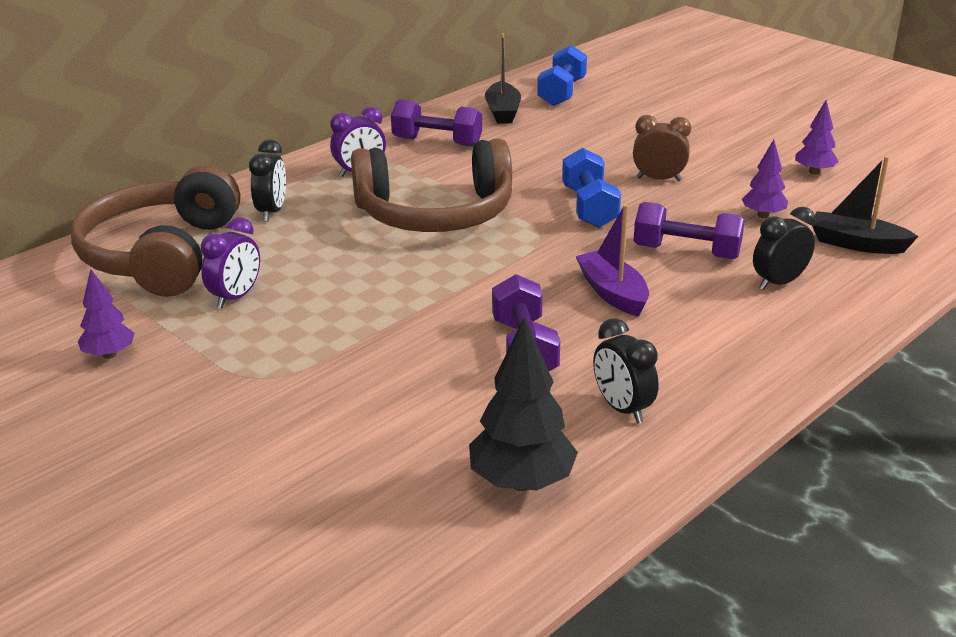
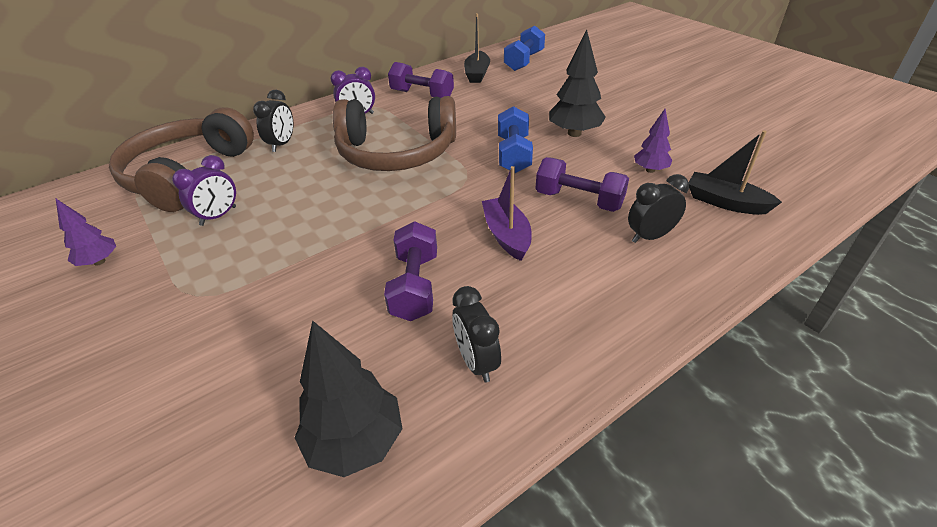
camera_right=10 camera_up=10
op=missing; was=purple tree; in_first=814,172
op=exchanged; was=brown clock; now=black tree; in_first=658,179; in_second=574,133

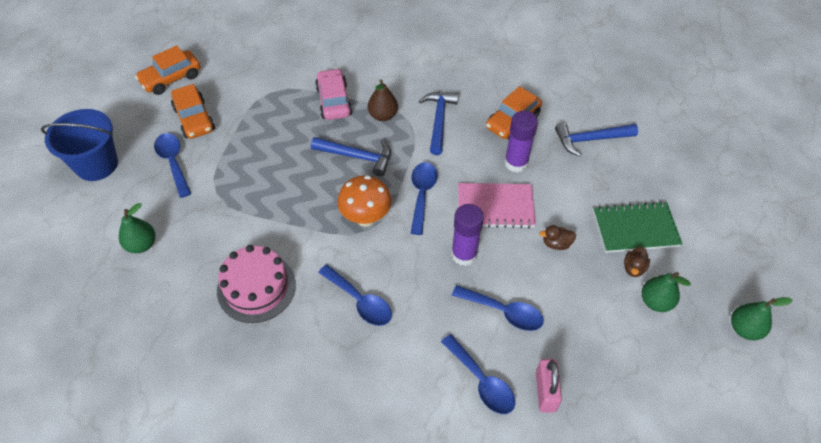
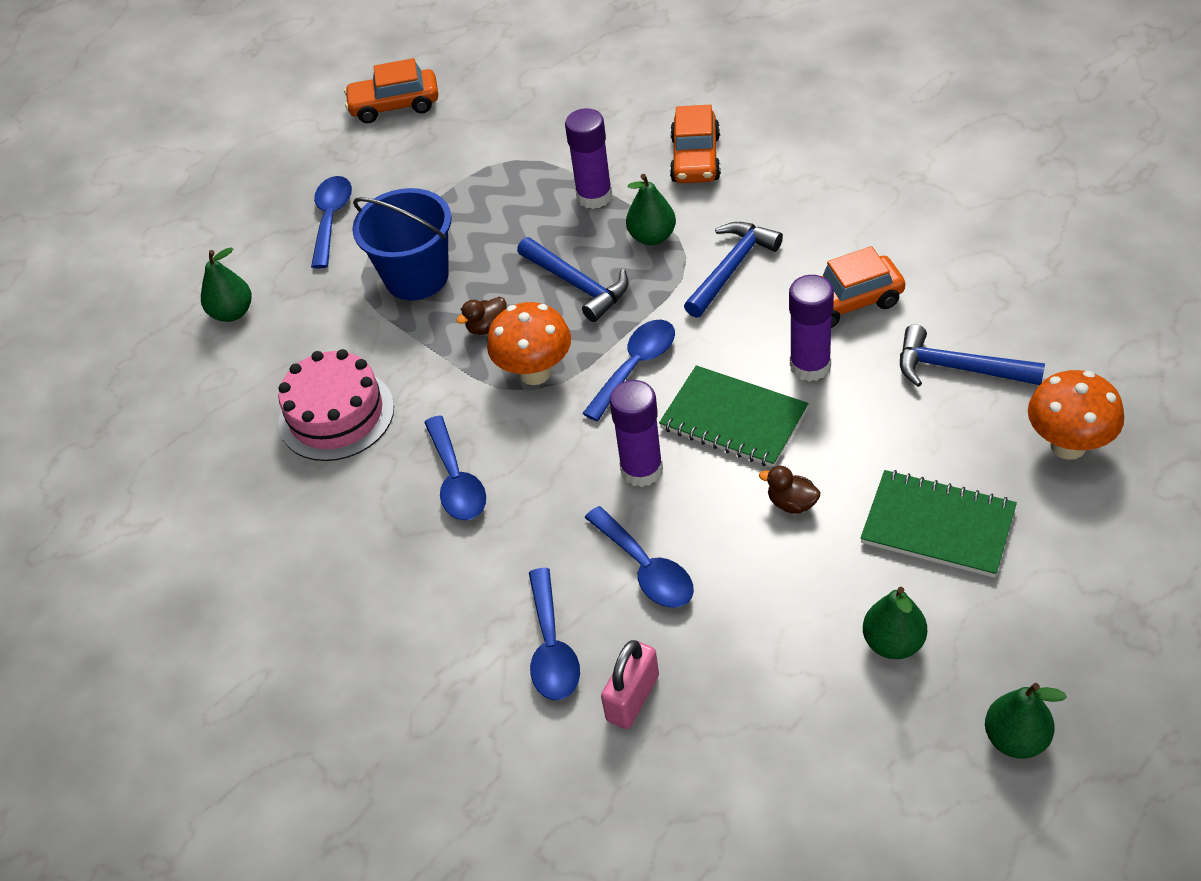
camera_right=35 camera_up=-5
op=exchanged; was=pink car; now=purple glue stick; in_first=334,101; in_second=594,196
op=colour; was=brown pear; now=green pear; in_first=383,115; in_second=652,237
op=relocated; was=orange car; in_first=194,119; in_second=695,159
op=relocated; was=blue bucket; in_first=96,164; in_second=416,277
op=colour; was=pink notebook; now=green notebook; in_first=495,207; in_second=733,419
op=relocated; was=brown duck; in_first=633,268; in_second=487,327
op=appeared; now=orange mushroom; in_second=1068,445

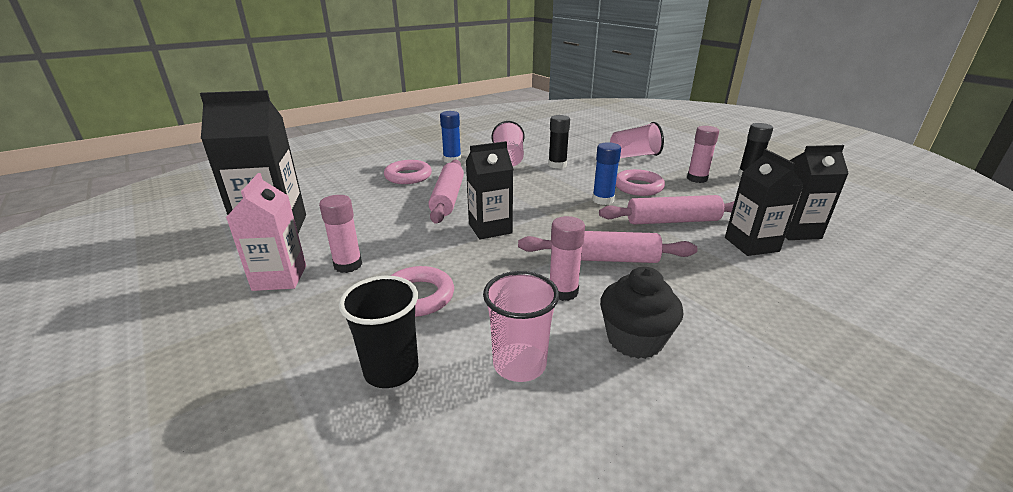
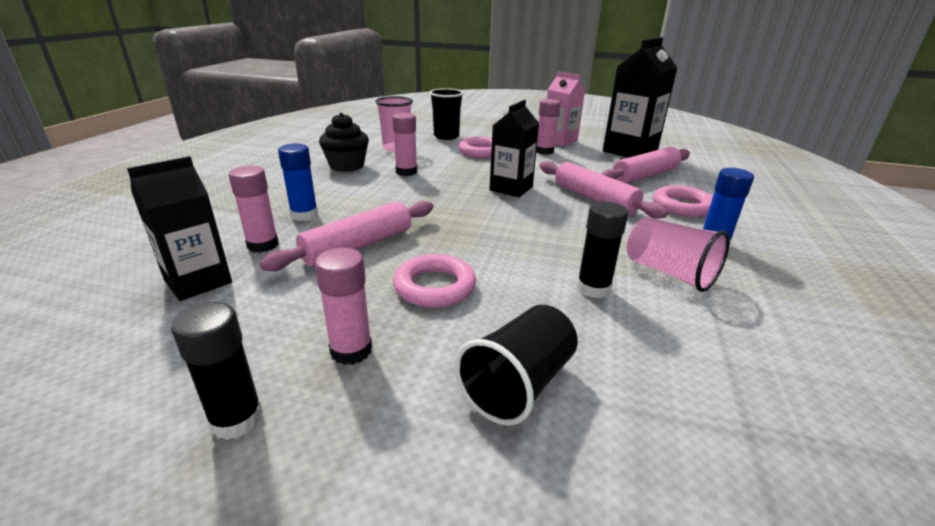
camera_right=140 camera_up=0
op=colour; was=pink cup; now=black cup; in_first=634,156; in_second=518,385
op=relocated; was=blue glue stick; in_first=603,200; in_second=304,215
op=exchanged; was=black carton; now=pink glue stick; in_first=751,244; in_second=263,245
op=relocated; was=pink rolling pin; in_first=604,259; in_second=645,175

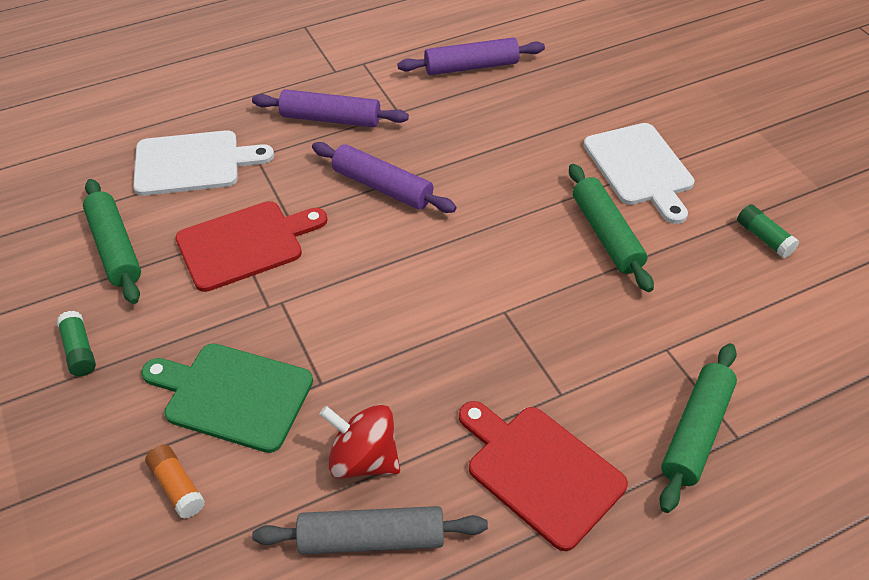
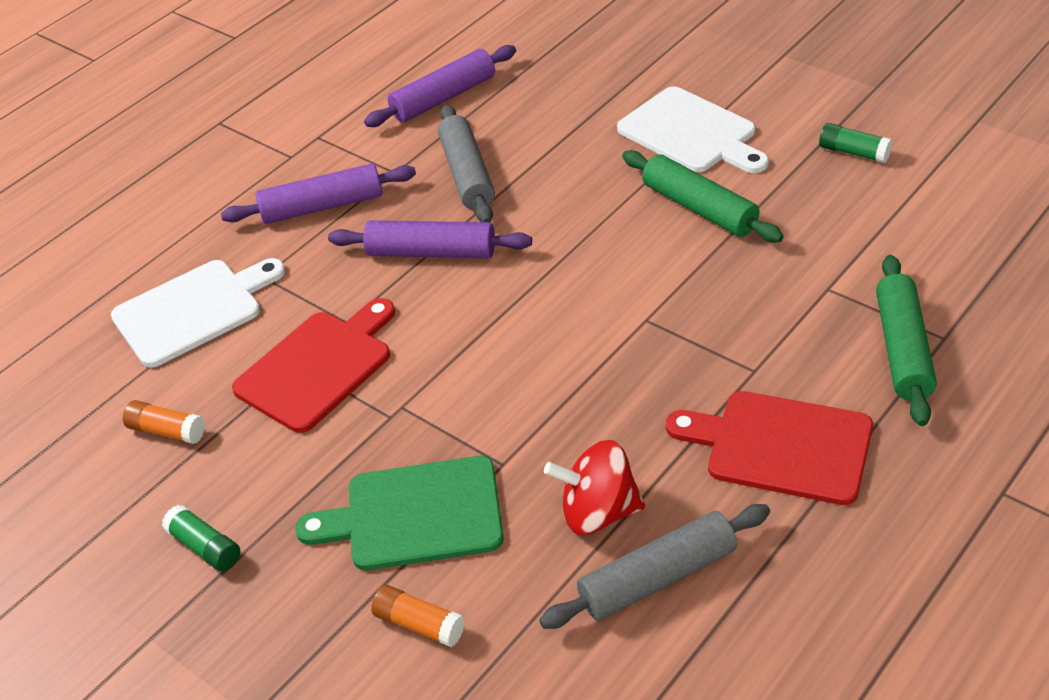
camera_right=-20 camera_up=-5
op=exchanged; was=green rolling pin; now=orange glue stick; in_first=115,248; in_second=167,431
op=appeared; now=grey rolling pin; in_second=468,174

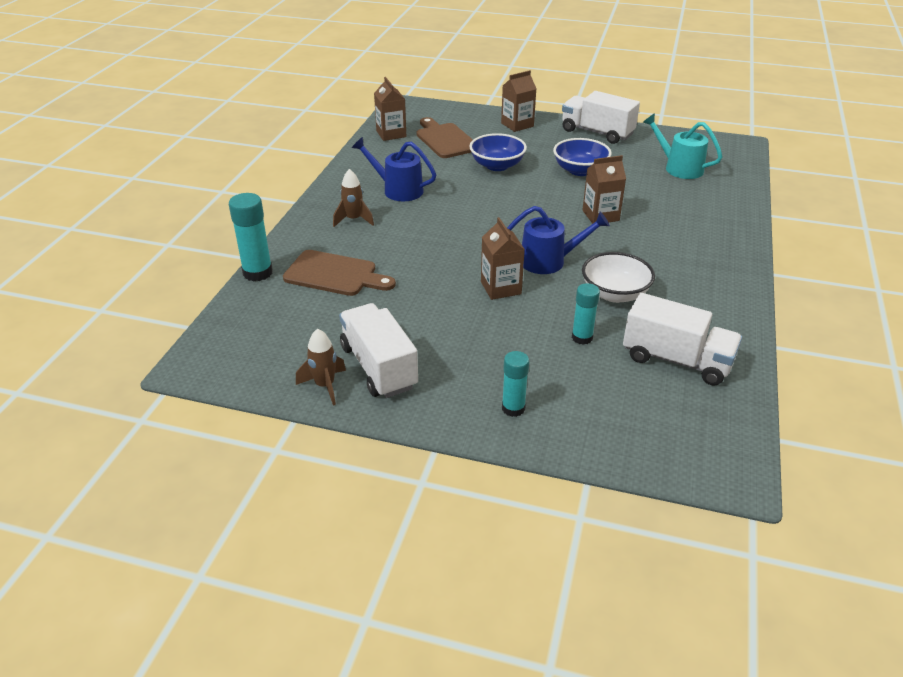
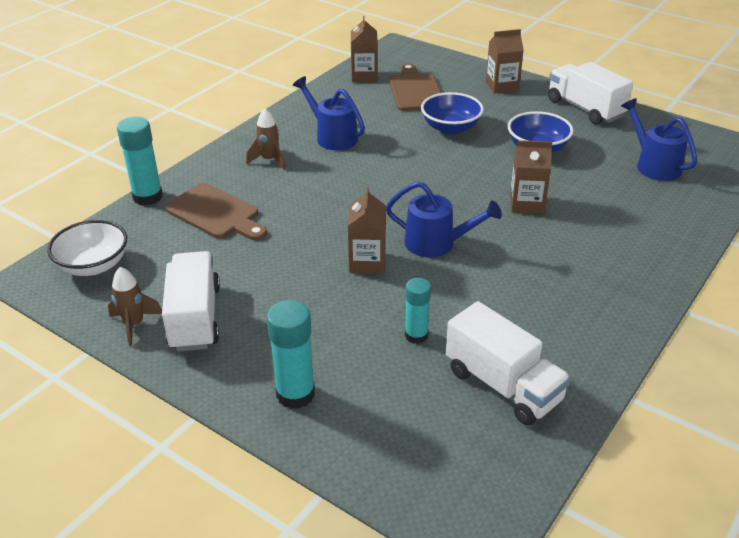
camera_right=20 camera_up=0
op=colour; was=turquoise watering can; now=blue watering can; in_first=678,168; in_second=653,165
op=relocated; was=white bowl; in_first=614,294; in_second=93,265
op=size; was=turquoise glue stick; in_first=513,408; in_second=295,394; ratio=1.54

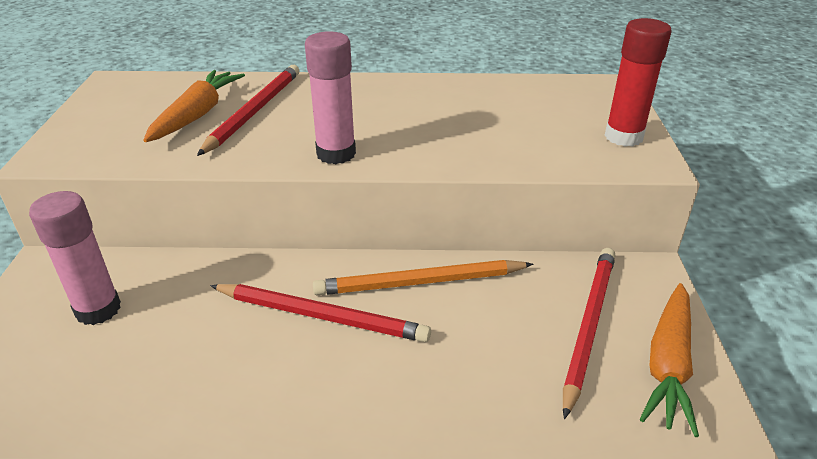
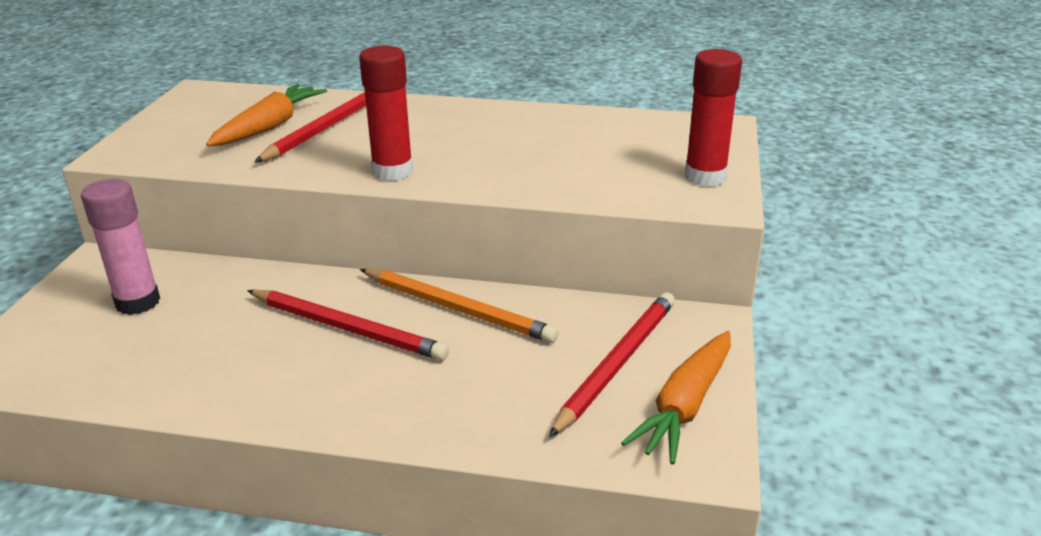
camera_right=10 camera_up=-5
op=colour; was=pink glue stick; now=red glue stick; in_first=336,154; in_second=392,171
op=spun; was=orange pencil; in_first=420,282; in_second=458,309; clockwise=-150

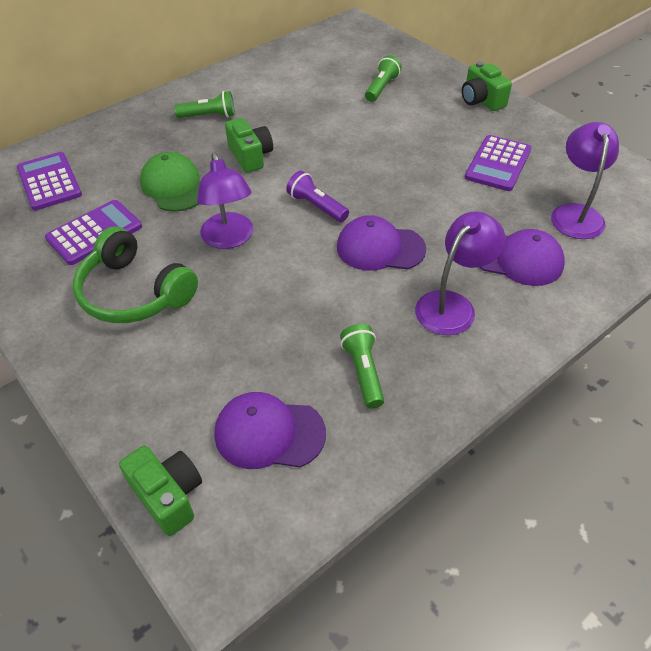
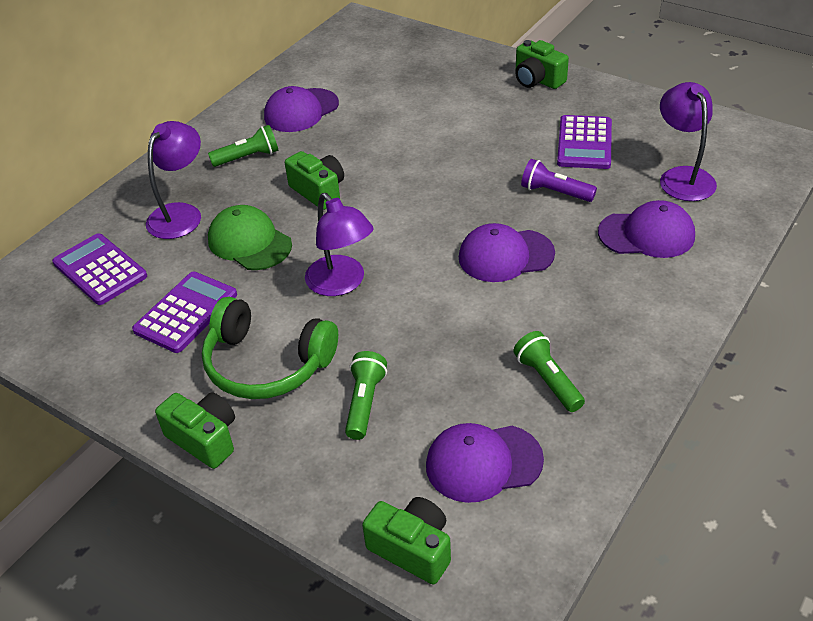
camera_right=-15 camera_up=-5
op=relocated; was=green flashlight; in_first=381,88; in_second=365,402
op=relocated; was=purple flashlight; in_first=316,206; in_second=554,192
op=relocated; was=purple lamp; in_first=452,305; in_second=181,214
op=appeared; now=purple cap; in_second=301,111
op=appeared; now=green camera; in_second=204,439

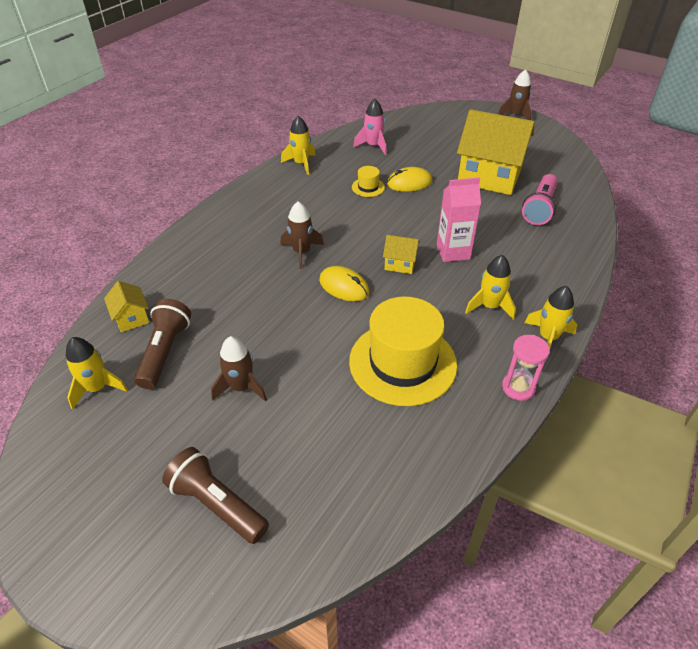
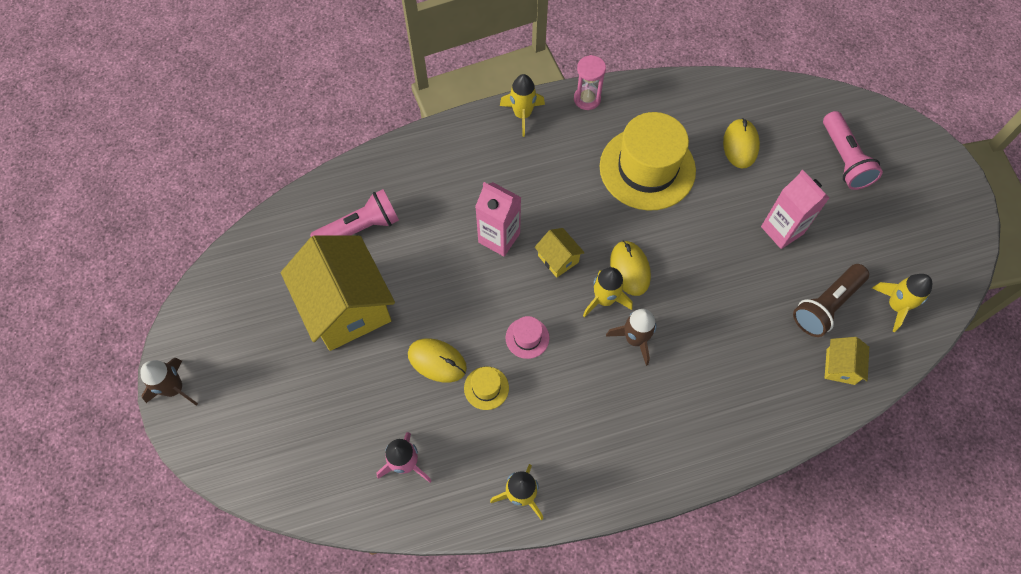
camera_right=-140 camera_up=20
op=relocated; was=yellow rocket; in_first=489,306; in_second=604,299
op=exchanged; was=brown rocket; now=pink carton; in_first=241,387; in_second=782,230
op=colour; was=brown flashlight; now=pink flashlight; in_first=217,504; in_second=844,159
op=appeared; now=yellow mouse; in_second=740,145
op=appeared; now=pink hat; in_second=527,338

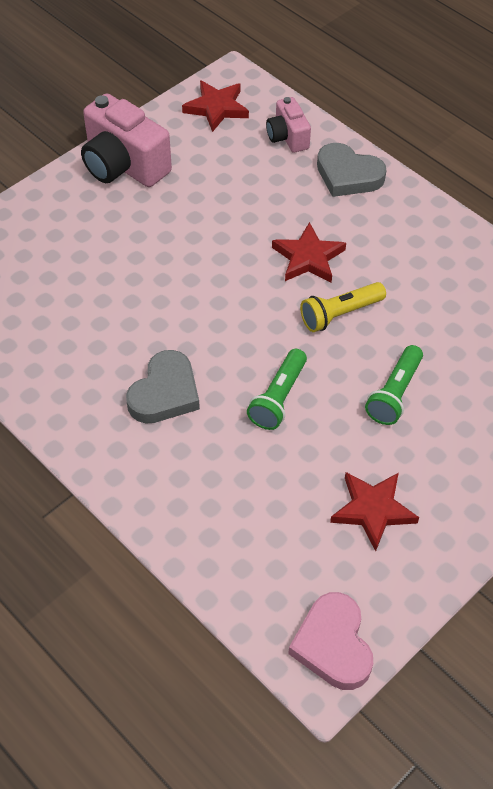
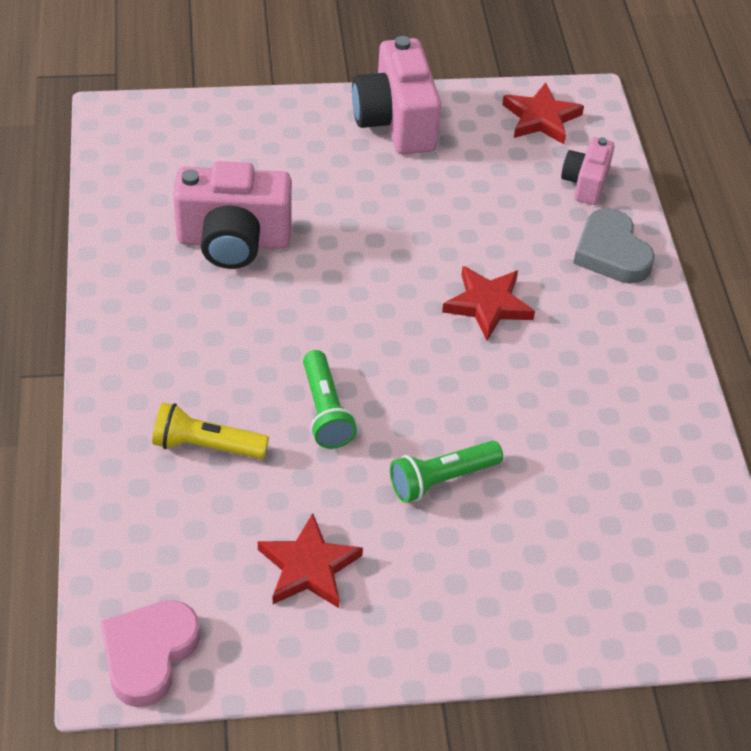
camera_right=35 camera_up=-5
op=relocated; was=yellow flashlight; in_first=340,314; in_second=206,446
op=spun; was=green flashlight; in_first=278,398; in_second=325,411; clockwise=-75
op=missing; was=grey heart; in_first=165,393
op=appeared; now=pink camera; in_second=233,241

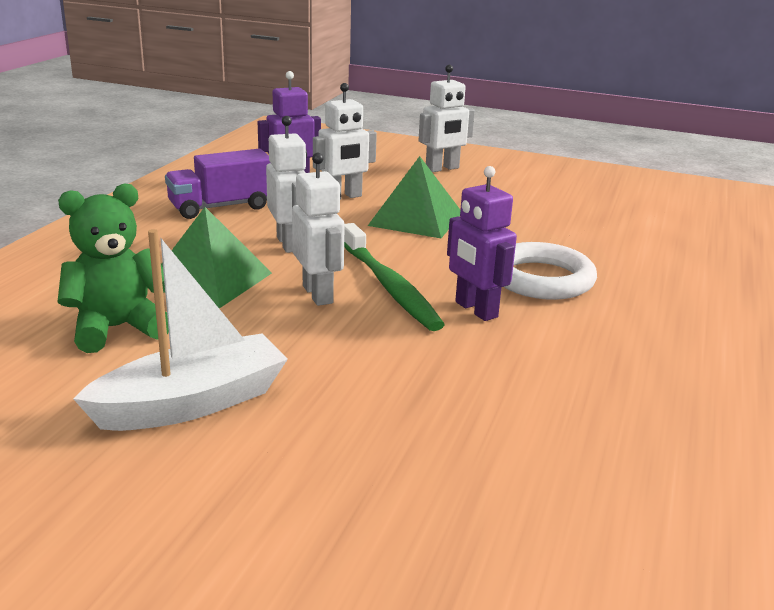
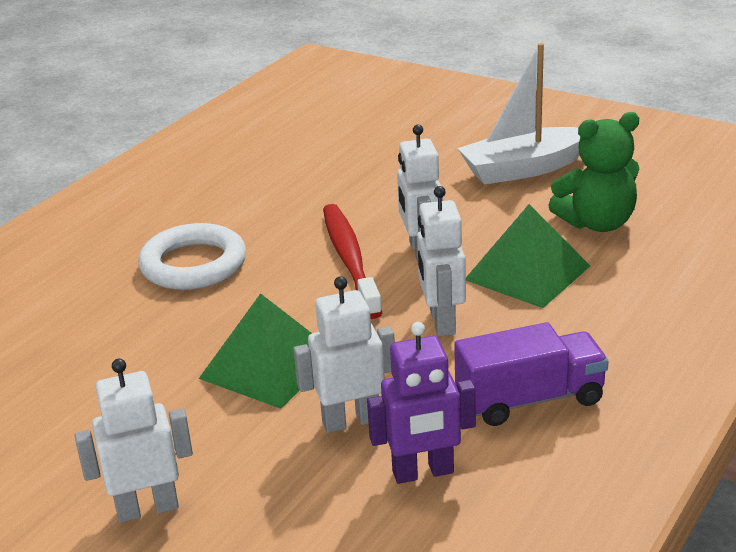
camera_right=-165 camera_up=5
op=missing; was=purple robot; in_first=475,310
op=colour; was=green toothbrush; now=red toothbrush; in_first=389,286; in_second=350,259

